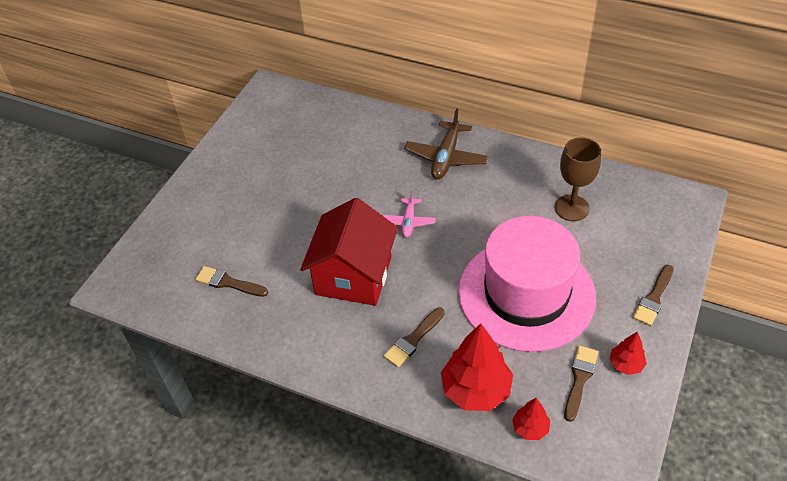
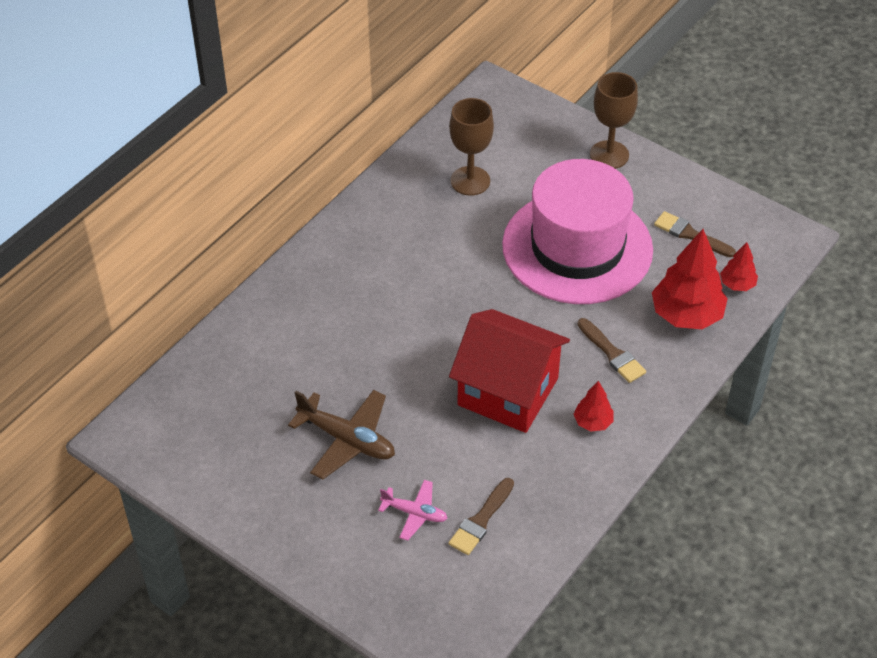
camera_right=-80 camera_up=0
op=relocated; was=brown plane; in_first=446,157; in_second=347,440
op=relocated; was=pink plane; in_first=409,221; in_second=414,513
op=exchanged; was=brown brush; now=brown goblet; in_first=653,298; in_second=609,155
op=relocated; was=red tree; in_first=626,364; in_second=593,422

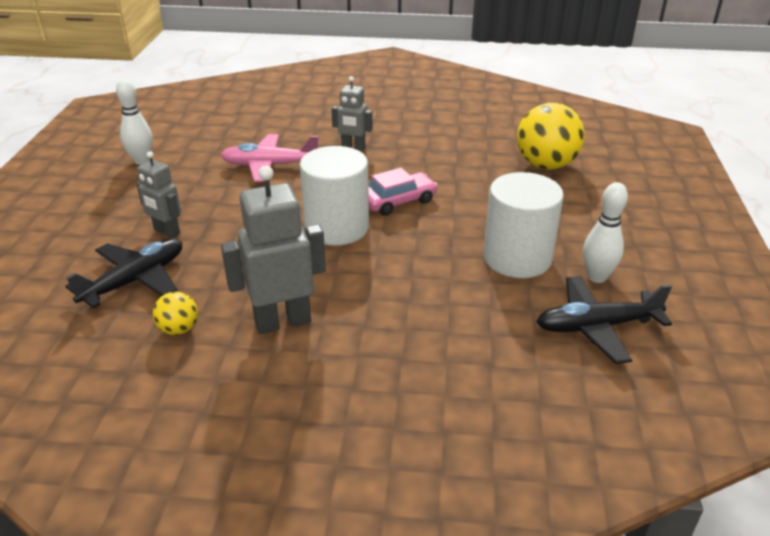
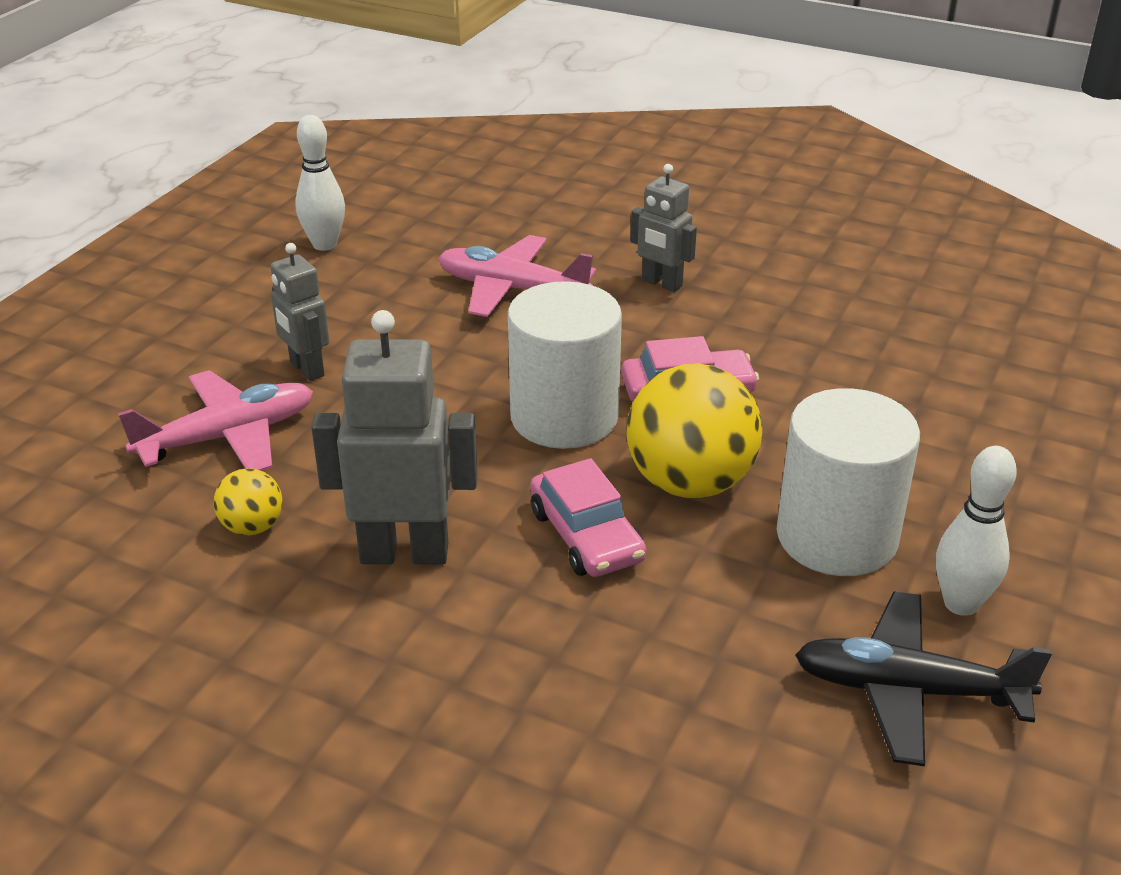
camera_right=20 camera_up=0
op=relocated; was=yellow ball; in_first=545,165; in_second=689,483
op=colour; was=black plane; now=pink plane; in_first=135,280; in_second=228,436
op=appeared; now=pink car; in_second=586,536

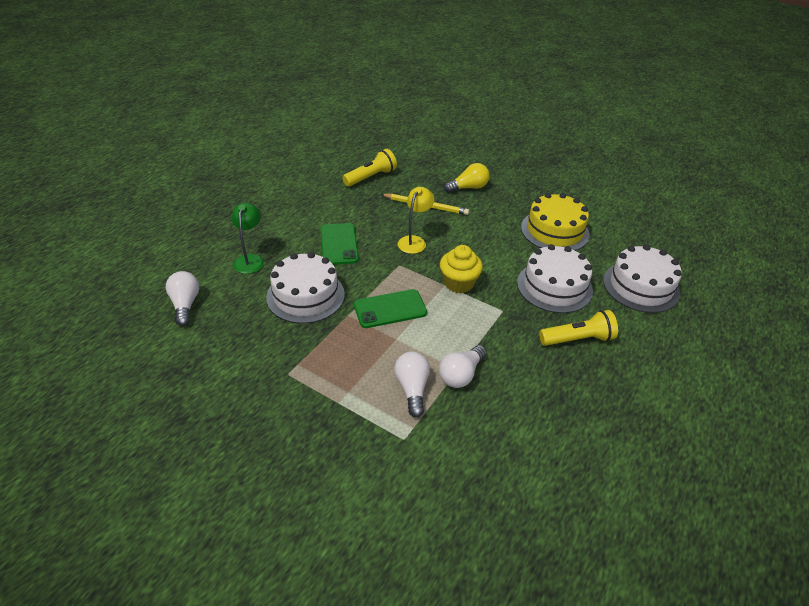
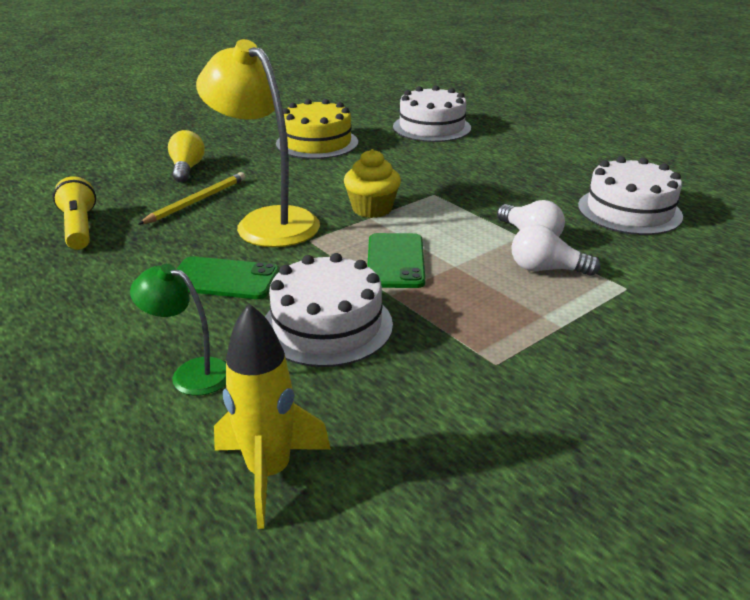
camera_right=-70 camera_up=-10
op=size; was=yellow lamp; in_first=414,241; in_second=267,221; ratio=1.94
op=relocated; was=white cake; in_first=554,286; in_second=629,211
op=exchanged; was=white light bulb; now=yellow rocket; in_first=185,305; in_second=269,472
op=missing; was=yellow flashlight; in_first=578,339

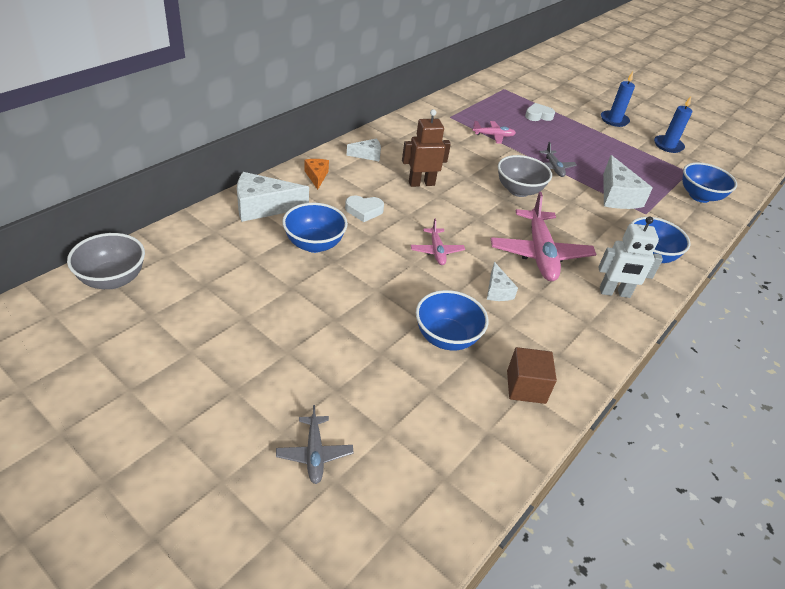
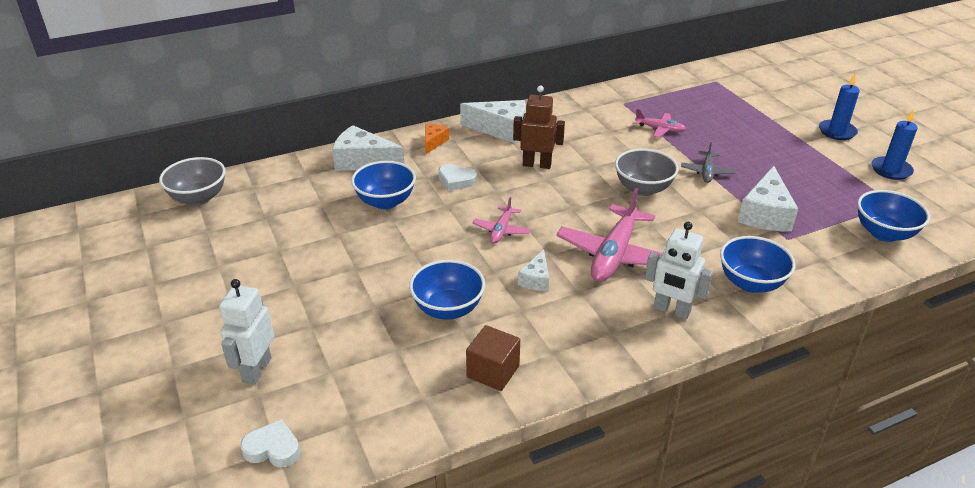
camera_right=30 camera_up=-5
op=relocated; was=white heart; in_first=538,115; in_second=273,449
op=size; was=white cheese; in_first=367,155; in_second=501,129; ratio=1.82
op=exchanged; was=grey plane; now=white robot; in_first=314,454; in_second=256,370

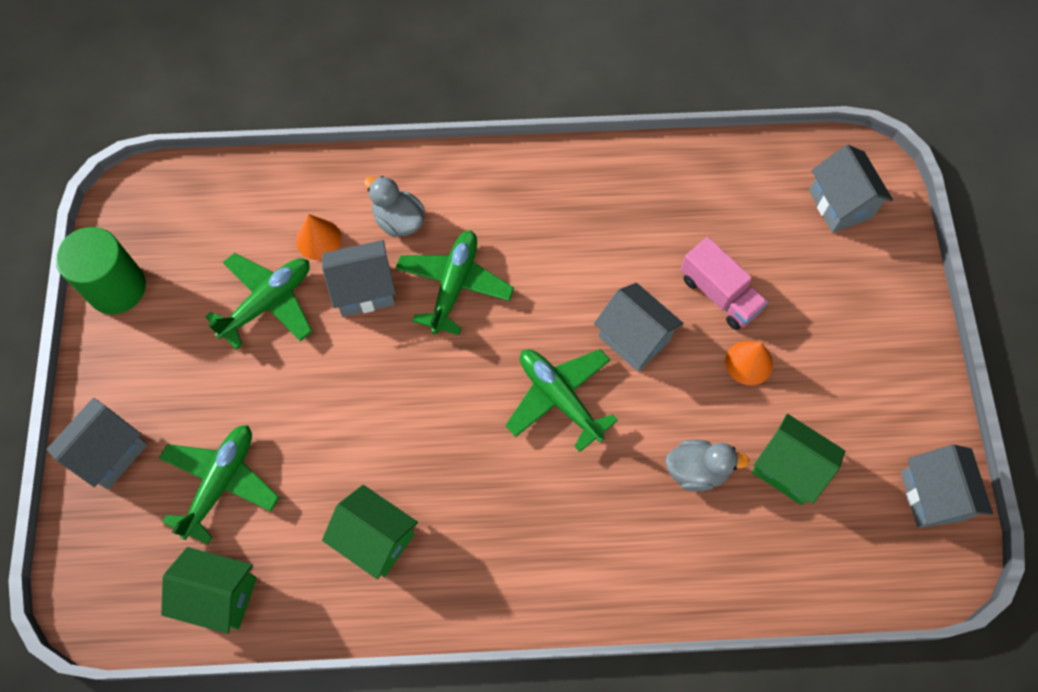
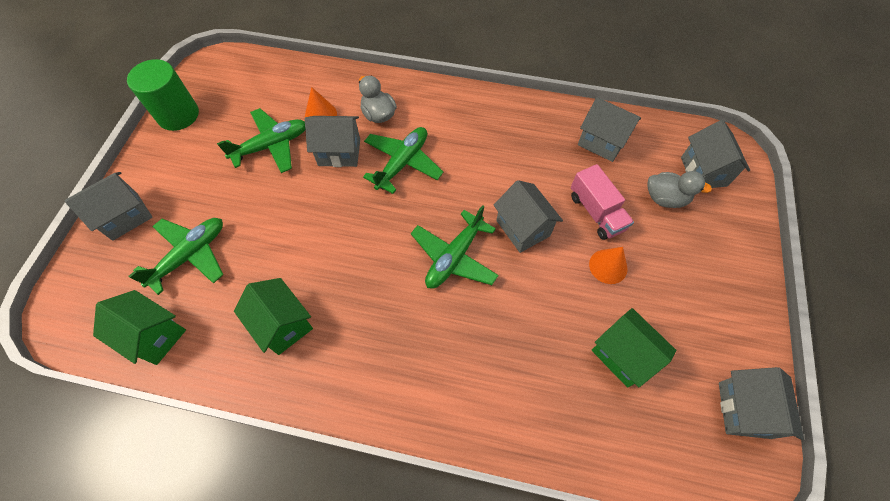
camera_right=15 camera_up=-5
op=spun; was=green plane; in_first=559,398; in_second=454,257; clockwise=-120
op=relocated; was=grey duck; in_first=697,470; in_second=665,198
op=appeared; now=grey house; in_second=602,142

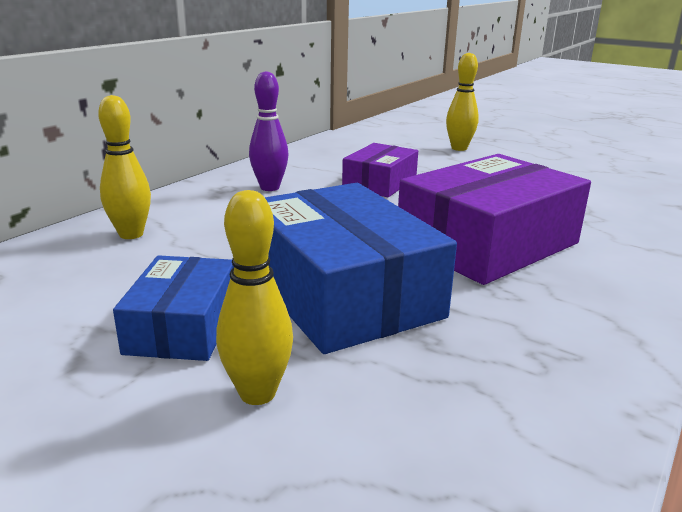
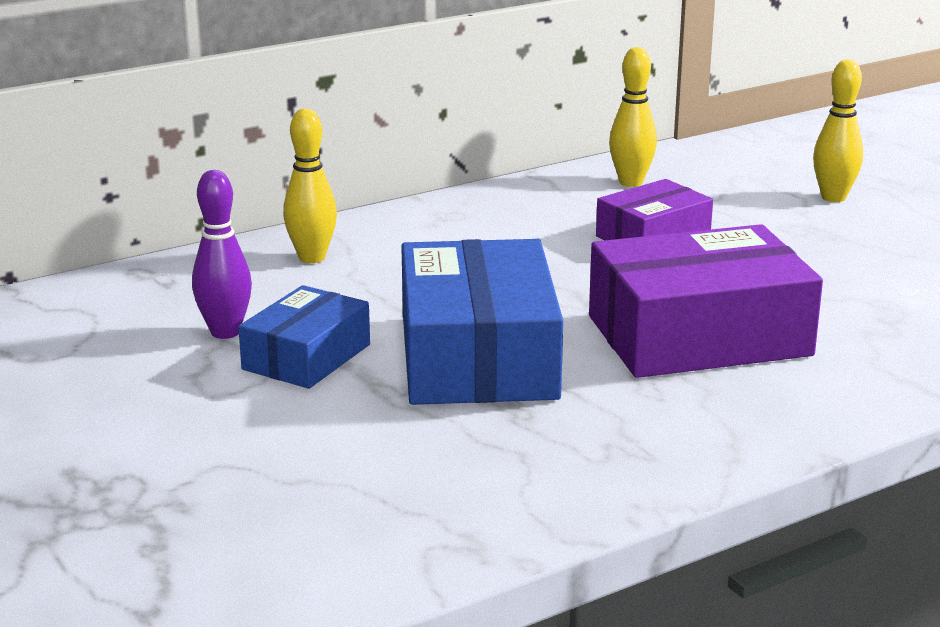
camera_right=25 camera_up=0
op=relocated; was=purple bowling pin; in_first=269,188; in_second=225,332
op=relocated; was=yellow bowling pin; in_first=257,393; in_second=631,182

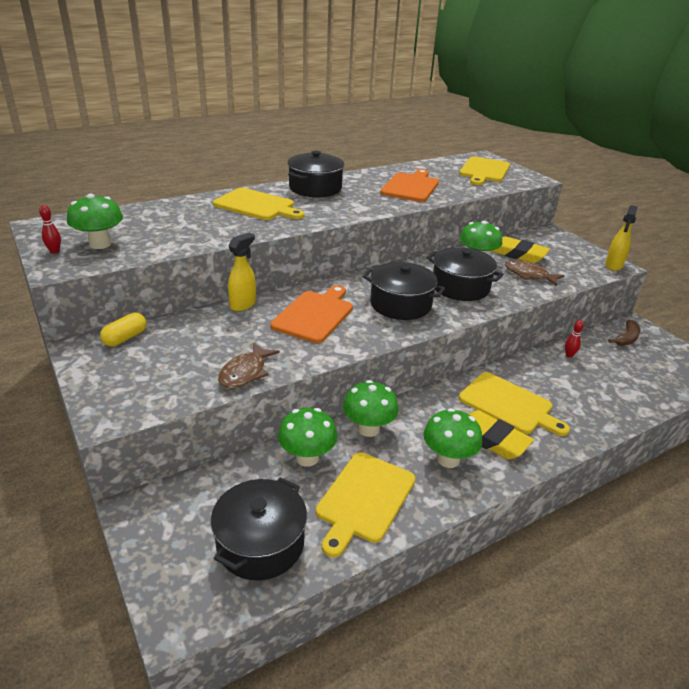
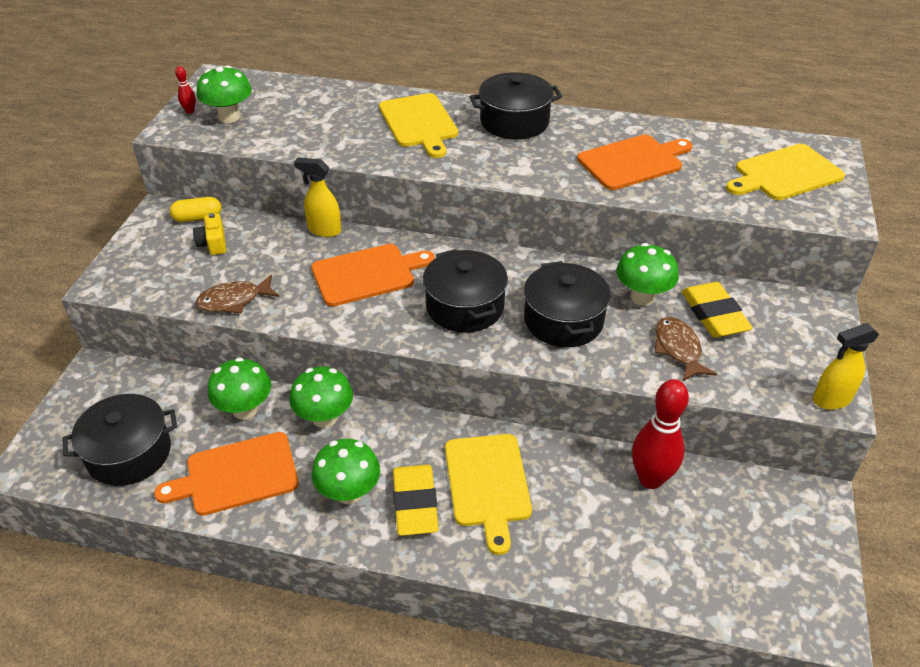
camera_right=45 camera_up=10
op=spun; was=yellow spray bottle; in_first=243,304; in_second=324,230; clockwise=-150
op=size; was=red bowling pin; in_first=569,355; in_second=650,479; ratio=2.37
op=missing; was=brown banana; in_first=626,338
op=colour; was=yellow cutting board; now=orange cutting board; in_first=364,499; in_second=236,475
op=appeared; now=yellow camera; in_second=213,243

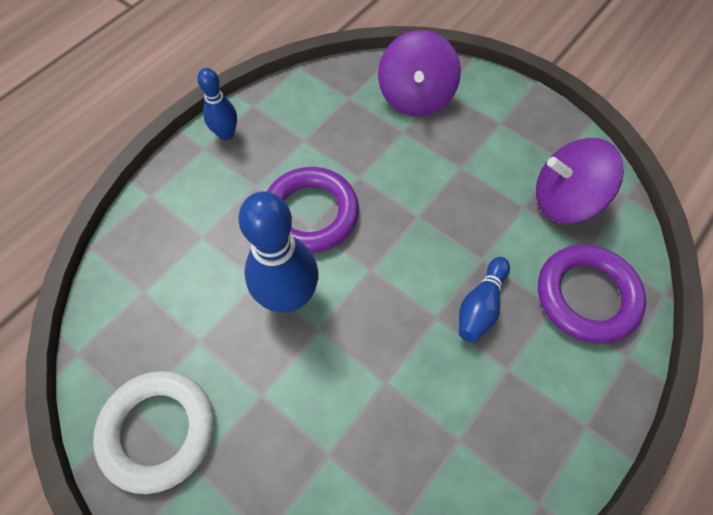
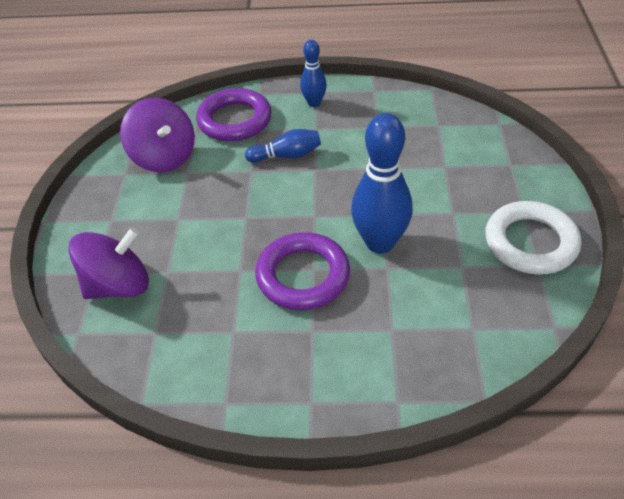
camera_right=-125 camera_up=-15
op=relocated; was=blue bowling pin; in_first=226,134; in_second=314,103

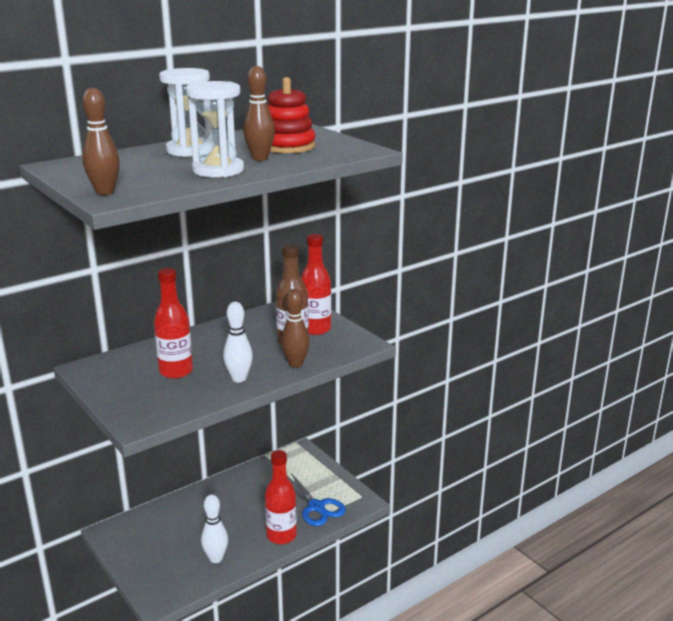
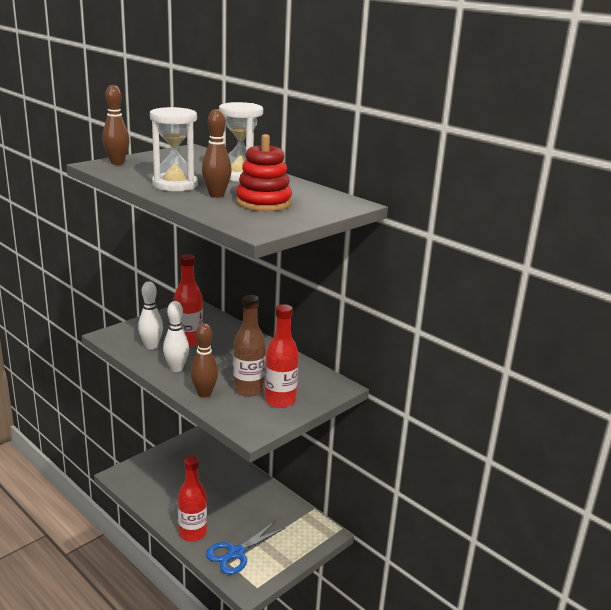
camera_right=80 camera_up=0
op=relocated; was=white bowling pin; in_first=216,558; in_second=151,346

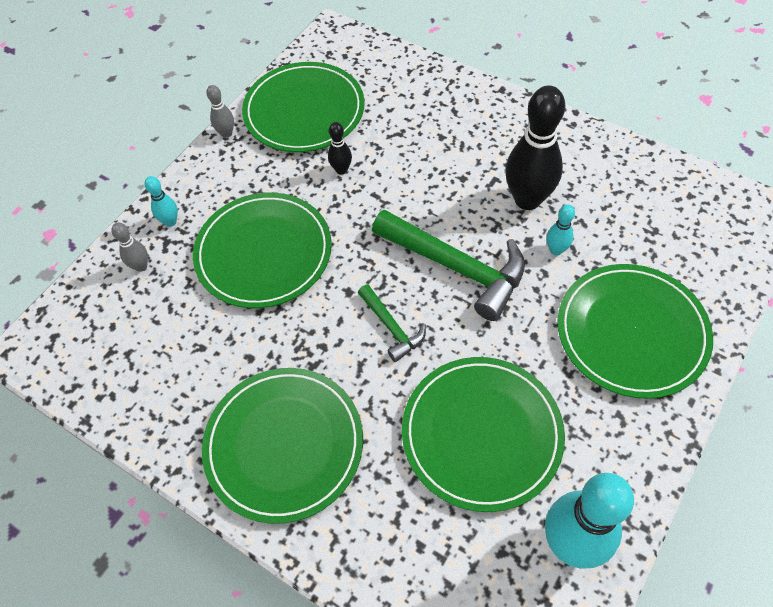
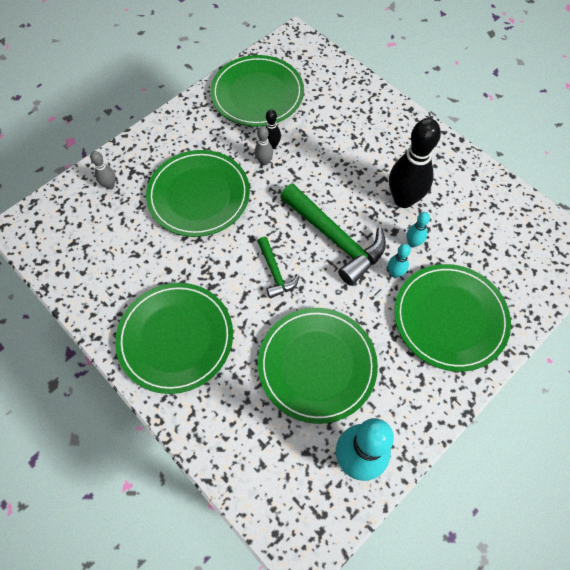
camera_right=10 camera_up=5
op=relocated; was=grey bowling pin; in_first=226,133; in_second=264,161
op=relocated; was=turquoise bowling pin; in_first=170,221; in_second=395,273

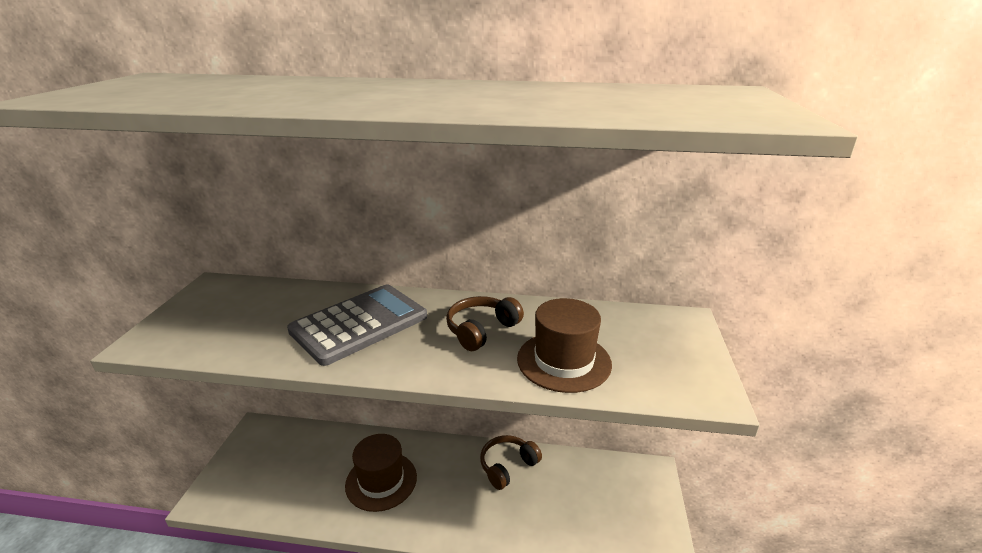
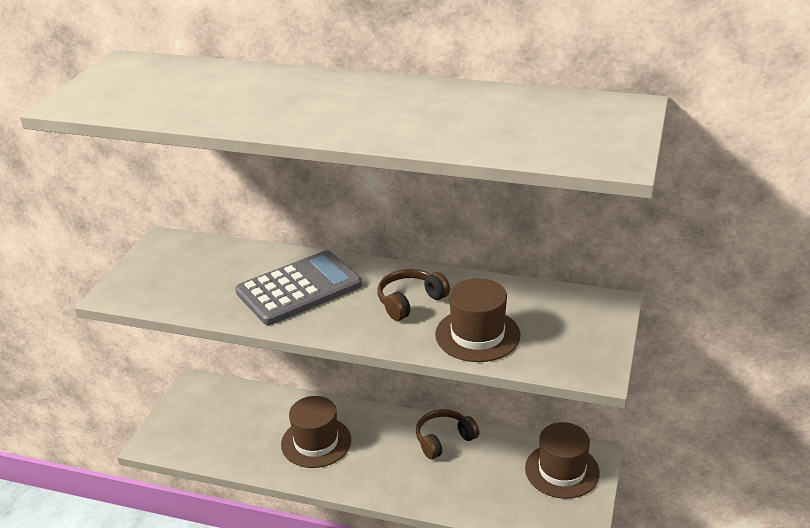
camera_right=10 camera_up=5
op=appeared; now=brown hat; in_second=562,470

